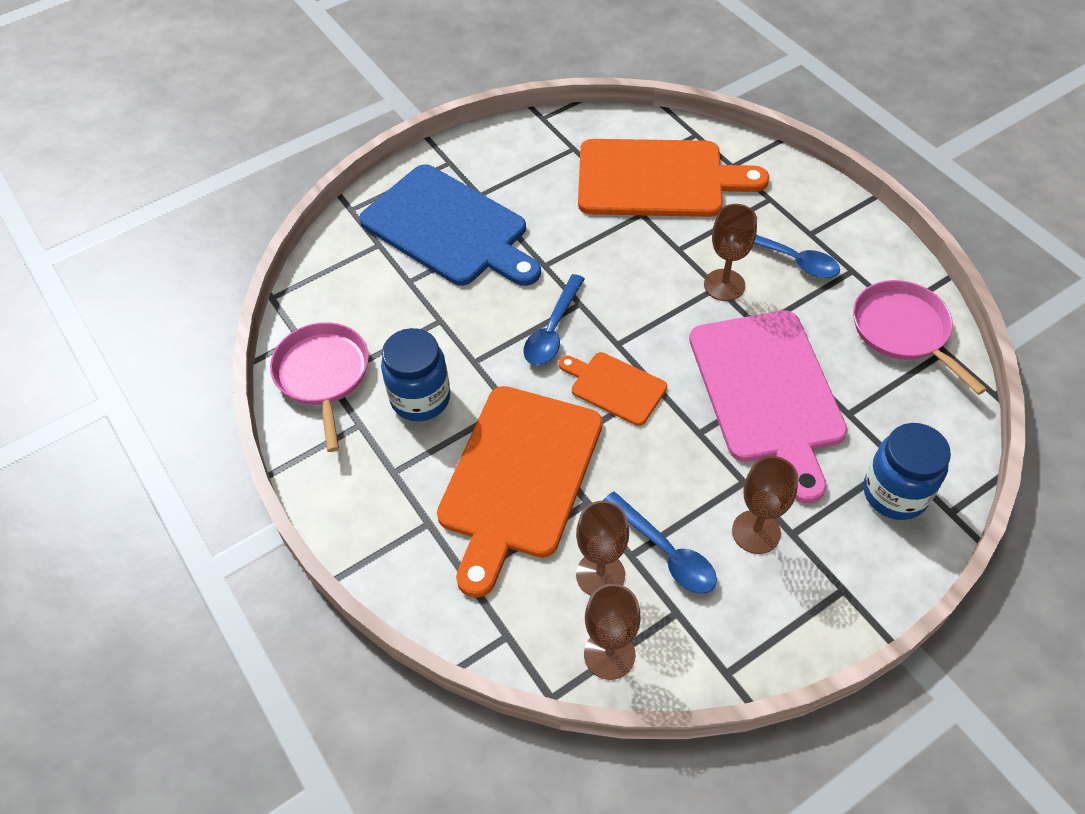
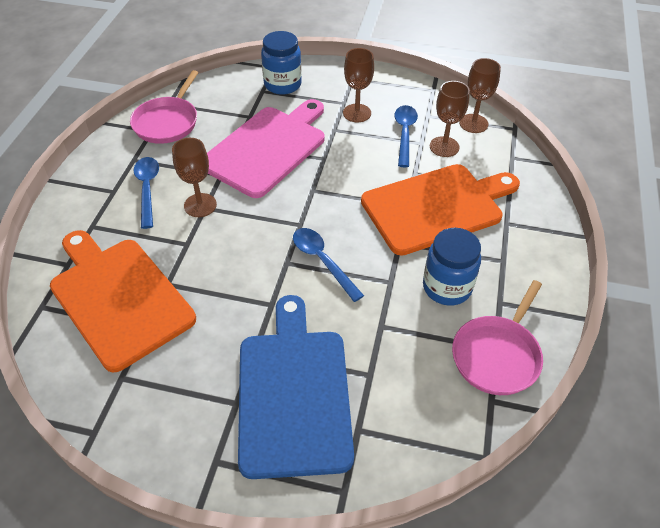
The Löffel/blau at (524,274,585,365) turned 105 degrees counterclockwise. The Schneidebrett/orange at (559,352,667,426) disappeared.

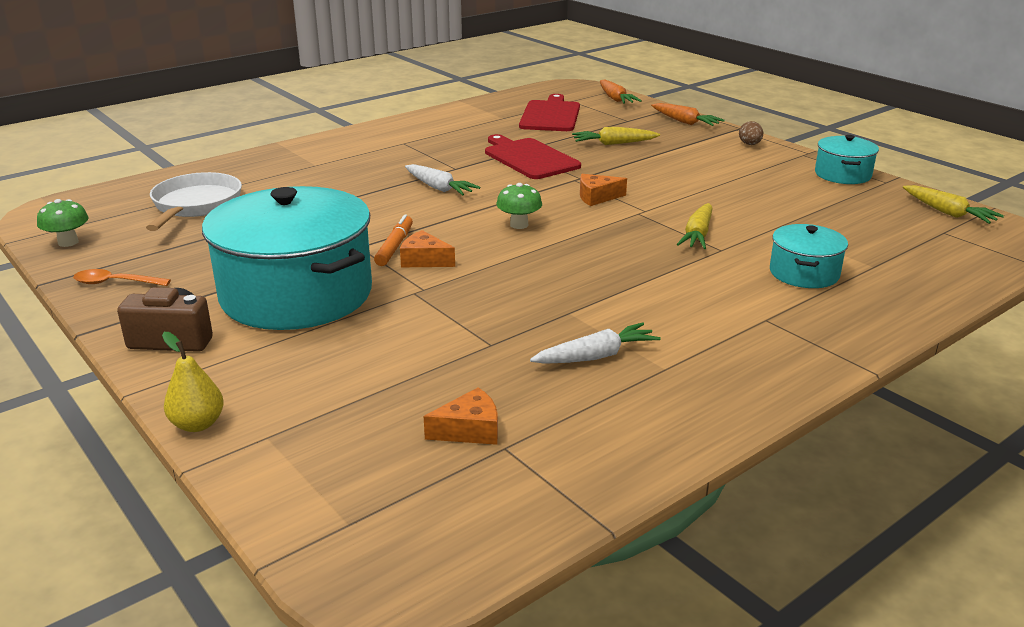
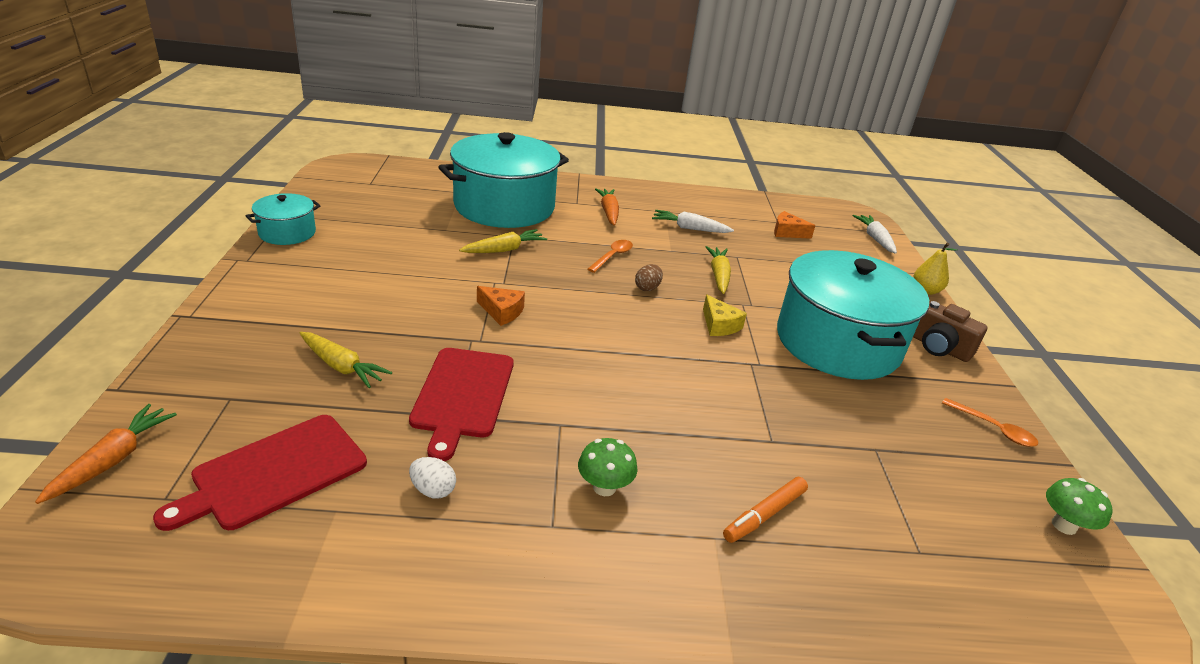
The Karotte/orange moved from (651,103,725,126) to (595,188,619,225). The Ei/braun moved from (739,121,763,145) to (635,264,663,291). The Karotte/weiß moved from (405,164,480,196) to (852,215,897,254). The Pfanne/weiß at (146,172,242,231) disappeared. The Pilz/grün moved from (496,183,542,229) to (578,438,637,496). The Karotte/gelb moved from (903,185,1004,224) to (706,246,731,294). The Filzstift/orange moved from (374,215,413,266) to (723,477,808,543). The Kochtopf/türkis at (770,224,848,288) changed to 2.11 times the size. The Käse/orange at (400,230,455,267) became the Käse/gelb at (703,295,747,336). The Löffel/orange at (588,240,633,273) appeared. The Ei/weiß at (409,457,456,499) appeared.

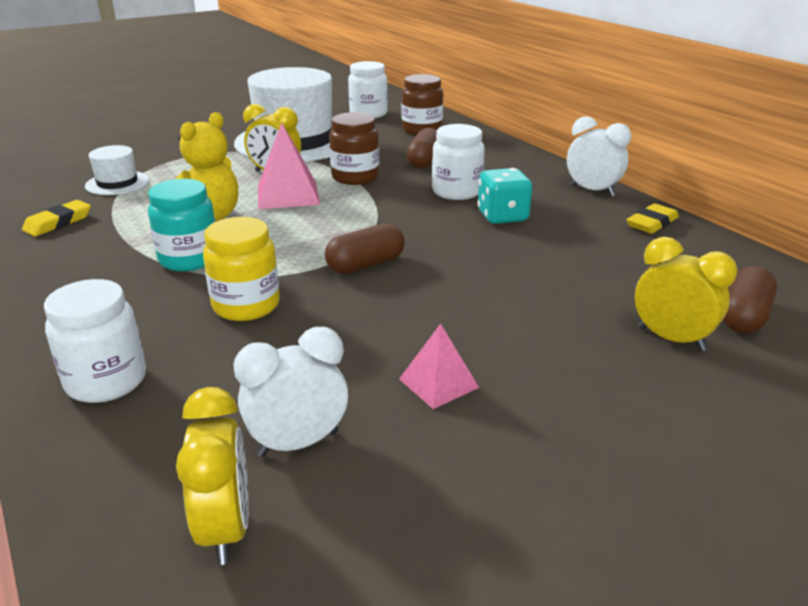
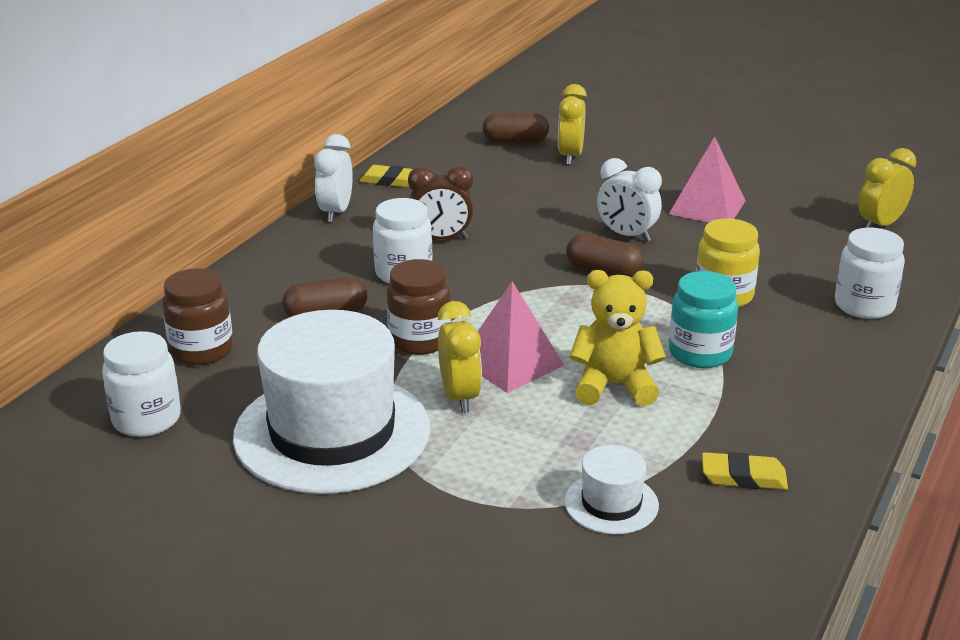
The Spielwürfel/türkis at (477,168,532,224) was replaced by the Wecker/braun at (408,165,474,239). The Pyramide/rosa at (399,324,479,409) changed to 1.62 times the size. The Wecker/weiß moved from (233,327,348,457) to (597,158,662,242).

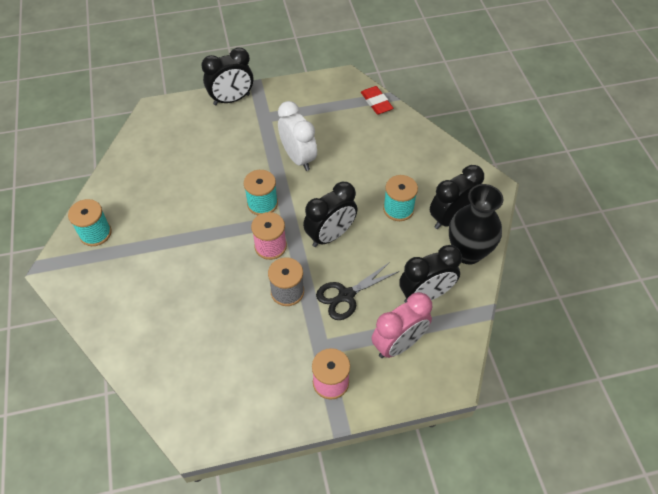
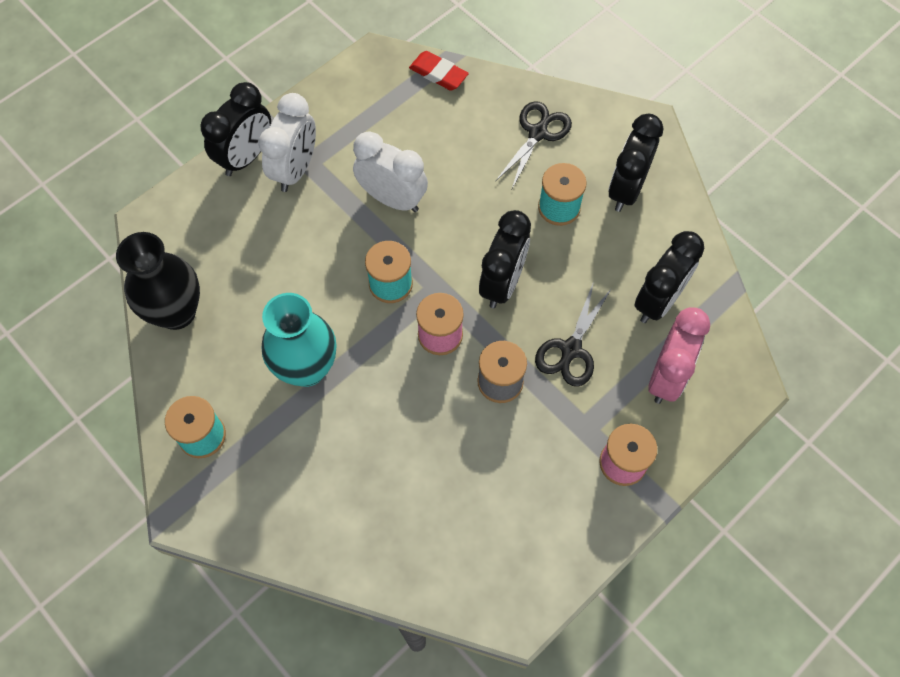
The Vase/schwarz moved from (449,184,503,264) to (116,232,200,330). The Wecker/weiß at (259,93,316,192) appeared. The Schere/schwarz at (495,101,572,188) appeared. The Vase/türkis at (262,293,337,387) appeared.

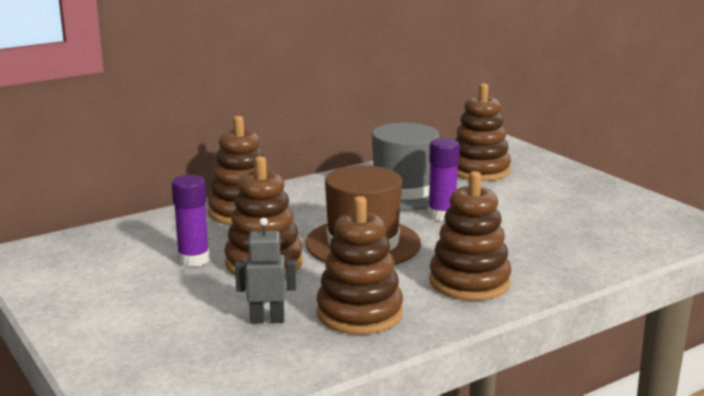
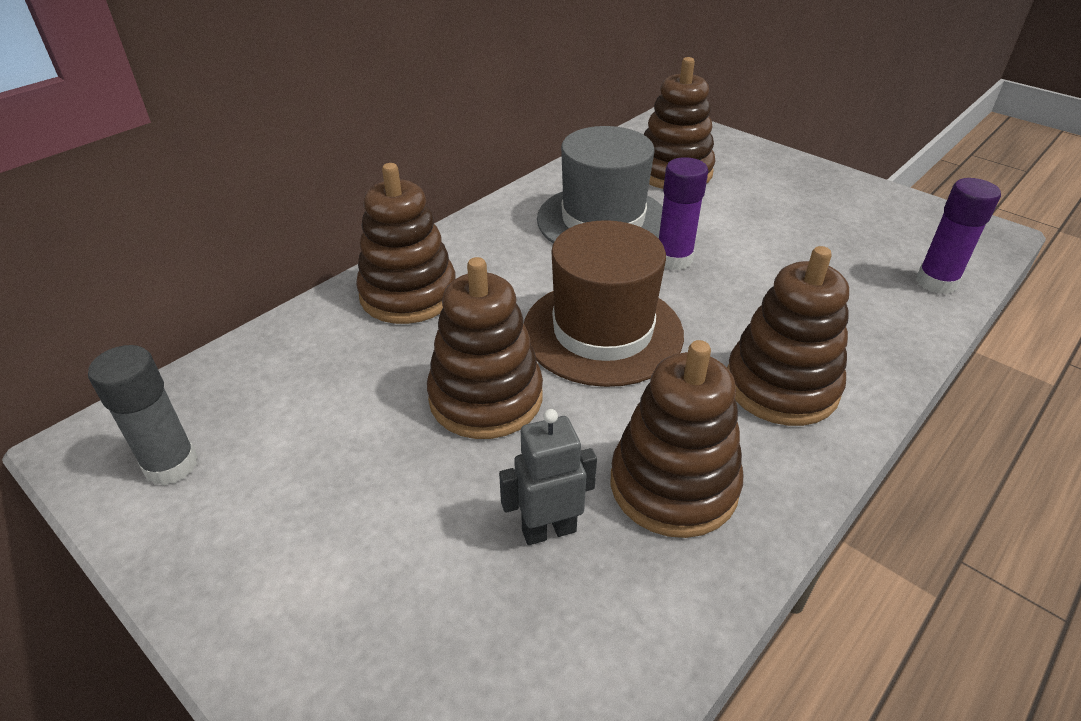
The Klebestift/lila moved from (172,175,210,267) to (916,178,1001,294). The Klebestift/grau at (88,345,198,486) appeared.

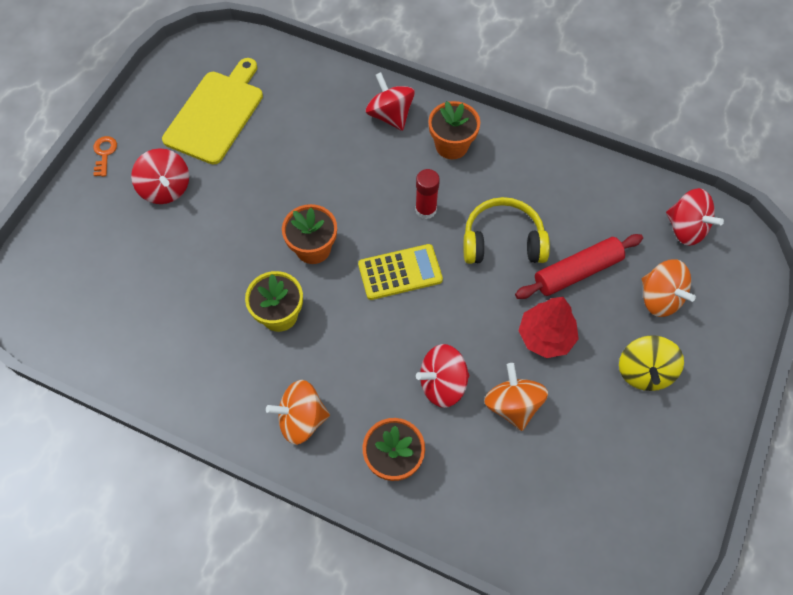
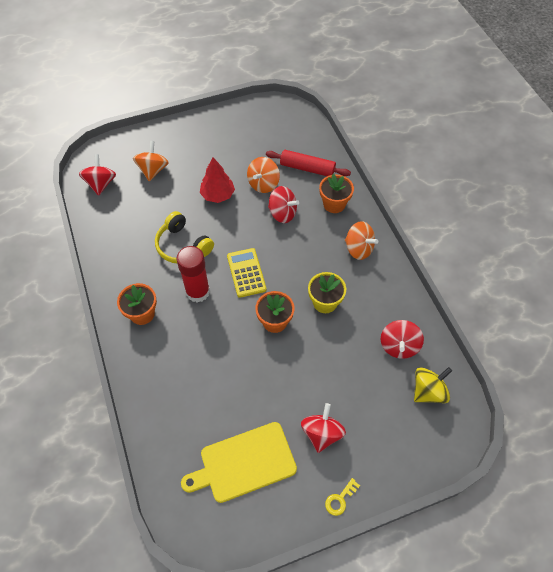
The Kreisel/rot moved from (366,72,415,131) to (381,320,424,359). The Schlüssel/orange at (93,136,117,177) became the Schlüssel/gelb at (325,478,360,516). The Klebestift/rot at (415,169,440,219) changed to 1.61 times the size. The Nudelholz/rot moved from (515,234,643,299) to (266,150,351,176). The Taschenrechner/gelb at (358,244,443,300) turned 45 degrees clockwise. The Kreisel/gelb moved from (619,335,684,391) to (414,367,452,403).

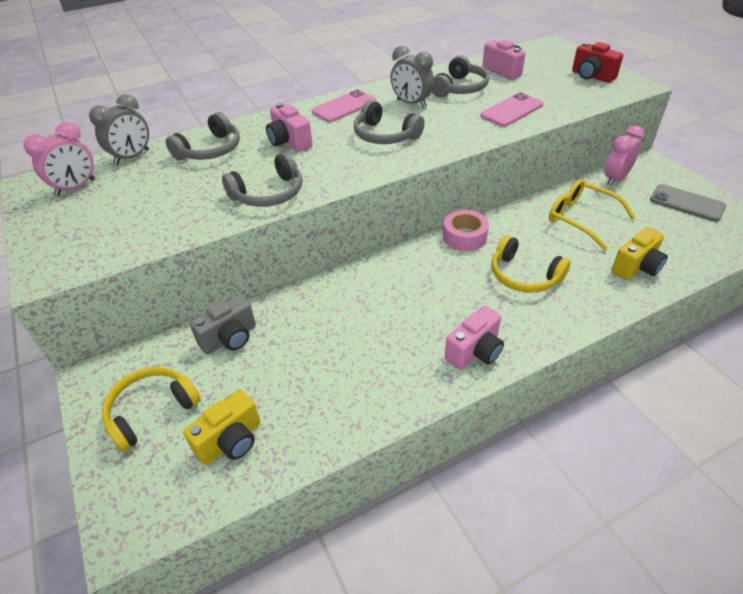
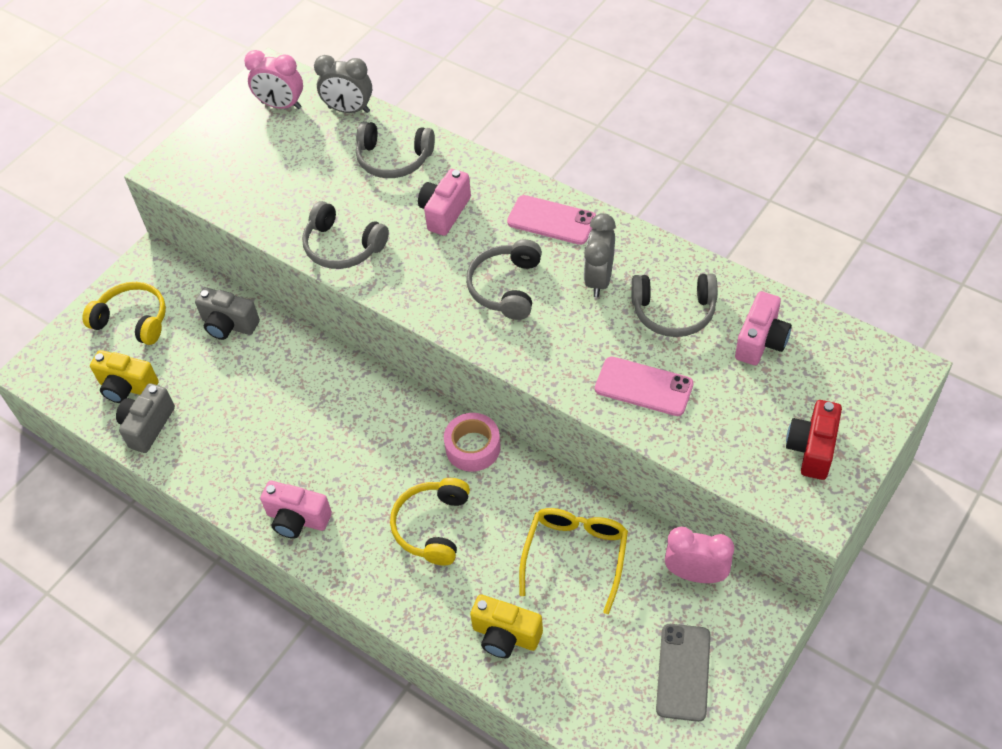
The Kamera/grau at (116,383,175,453) appeared.

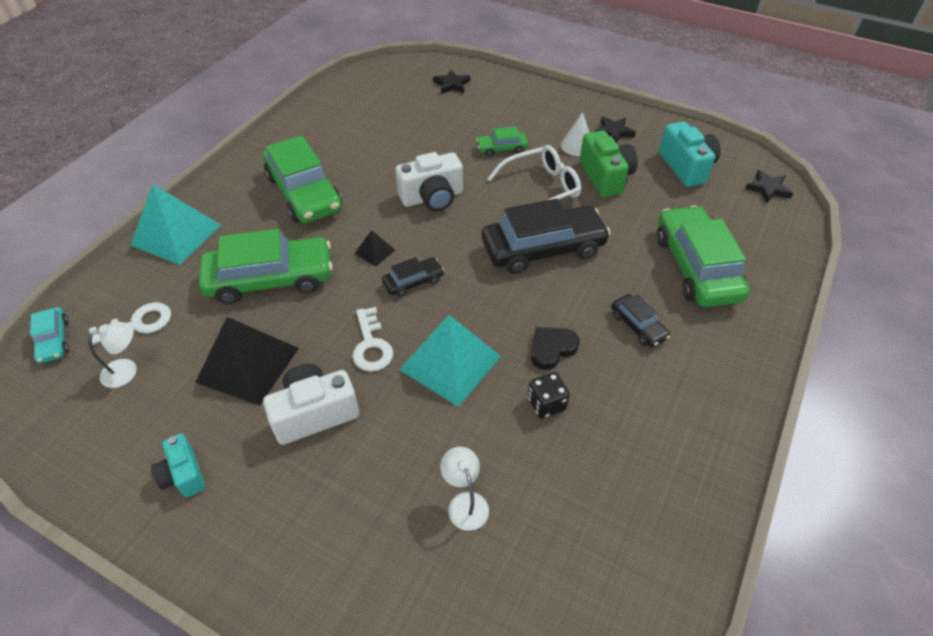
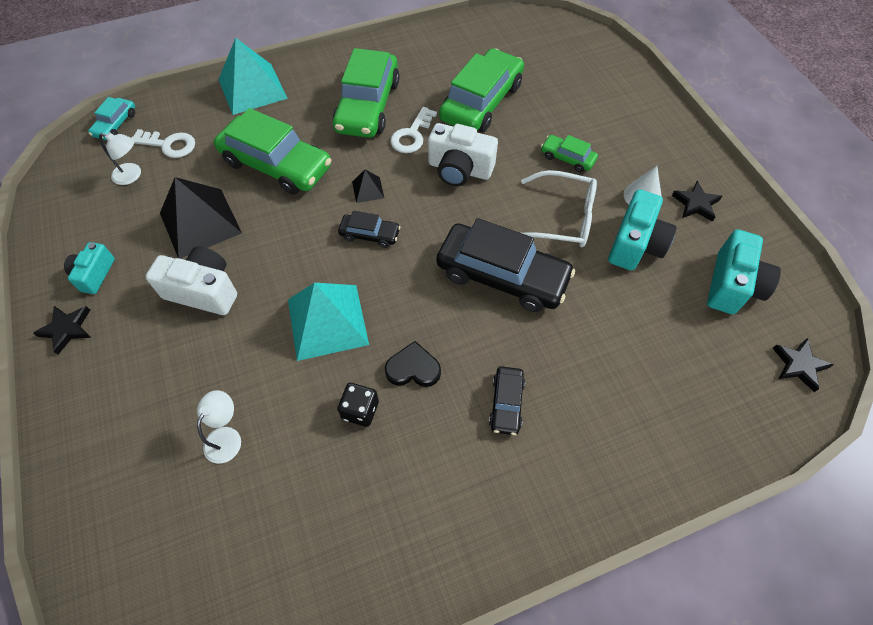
The Stern/schwarz moved from (433,69,470,94) to (33,306,91,355). The Kamera/grün at (580,130,638,197) became the Kamera/türkis at (608,189,677,270). The Auto/grün moved from (657,206,750,307) to (439,48,524,132). The Schlüssel/weiß moved from (352,307,393,372) to (390,107,437,153).

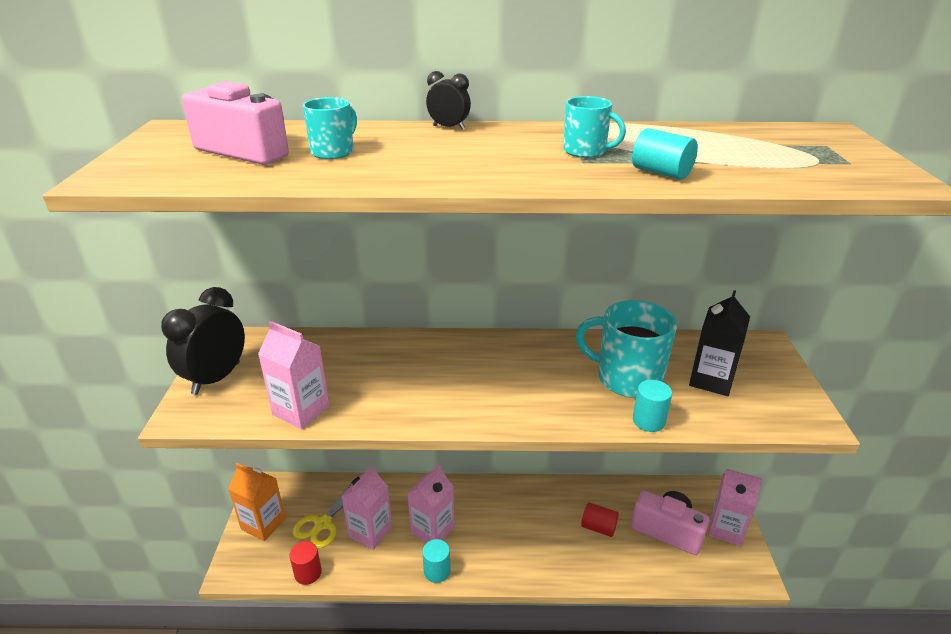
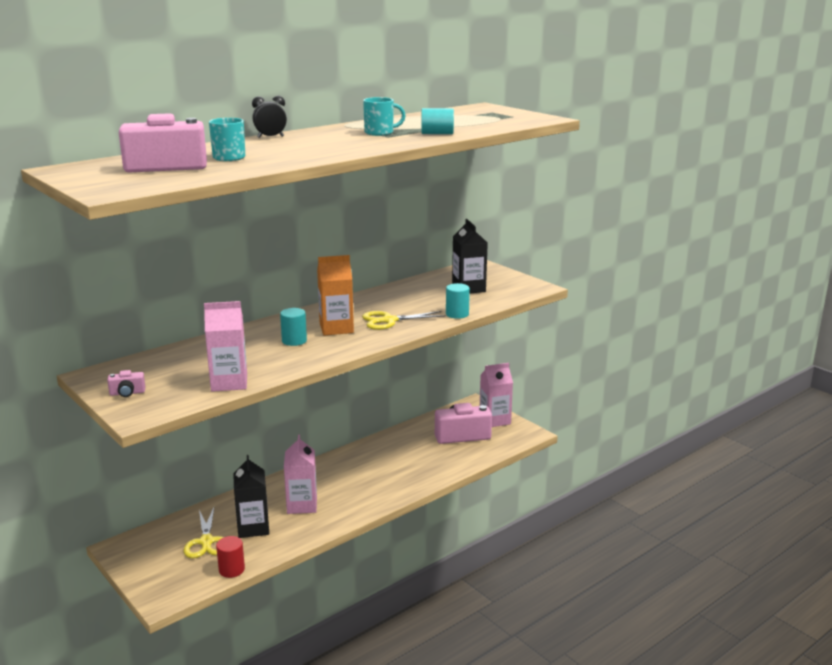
The Wecker/schwarz at (161,287,245,395) was replaced by the Kamera/rosa at (107,370,145,397). The Tasse/türkis at (575,300,677,398) disappeared. The Getränkekarton/orange moved from (228,463,286,541) to (317,255,354,336). The Getränkekarton/rosa at (341,465,392,550) became the Getränkekarton/schwarz at (233,455,269,538). The Vollzylinder/rot at (581,502,619,537) disappeared. The Vollzylinder/türkis moved from (422,539,450,583) to (280,308,307,346). The Schere/gelb at (362,311,446,330) appeared.

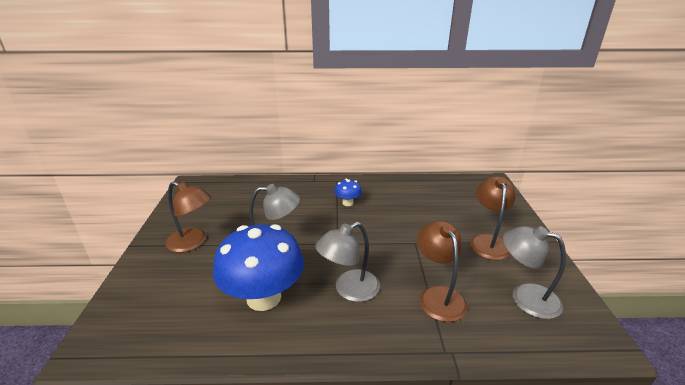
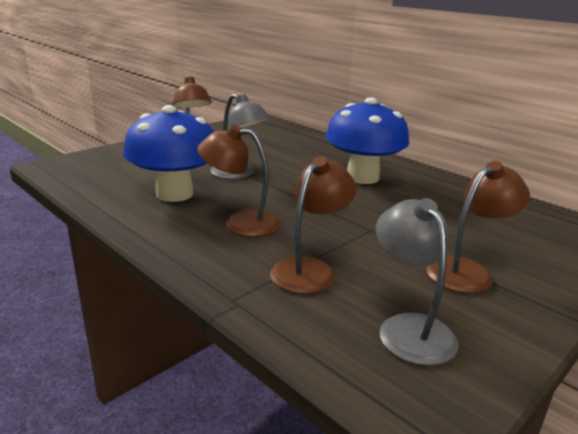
The Pilz/blau at (334,179,362,206) changed to 2.26 times the size. The Lampe/grau at (315,222,380,302) became the Lampe/braun at (197,125,280,237).

